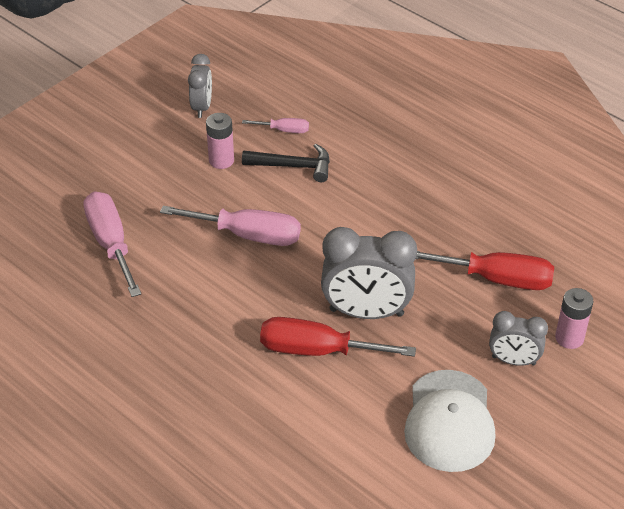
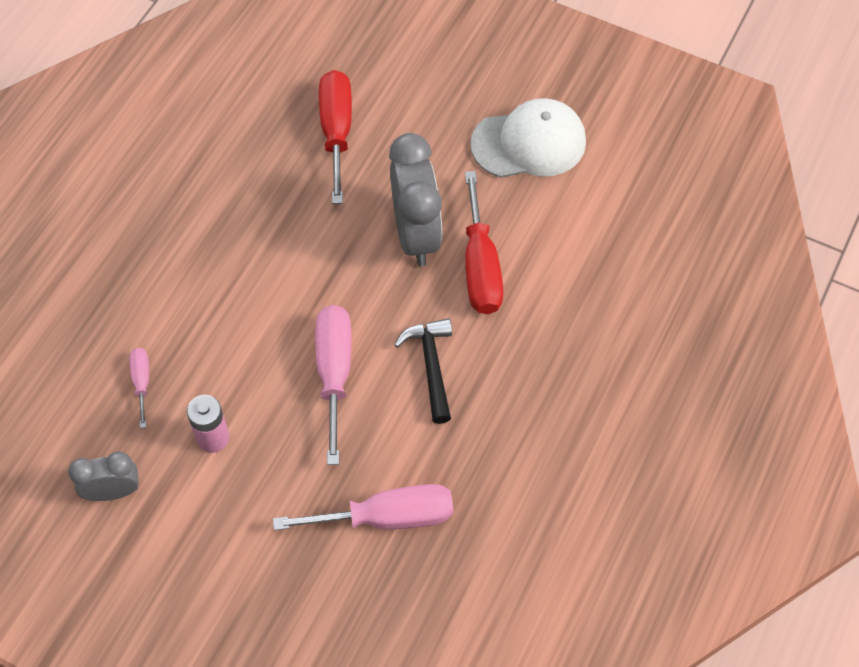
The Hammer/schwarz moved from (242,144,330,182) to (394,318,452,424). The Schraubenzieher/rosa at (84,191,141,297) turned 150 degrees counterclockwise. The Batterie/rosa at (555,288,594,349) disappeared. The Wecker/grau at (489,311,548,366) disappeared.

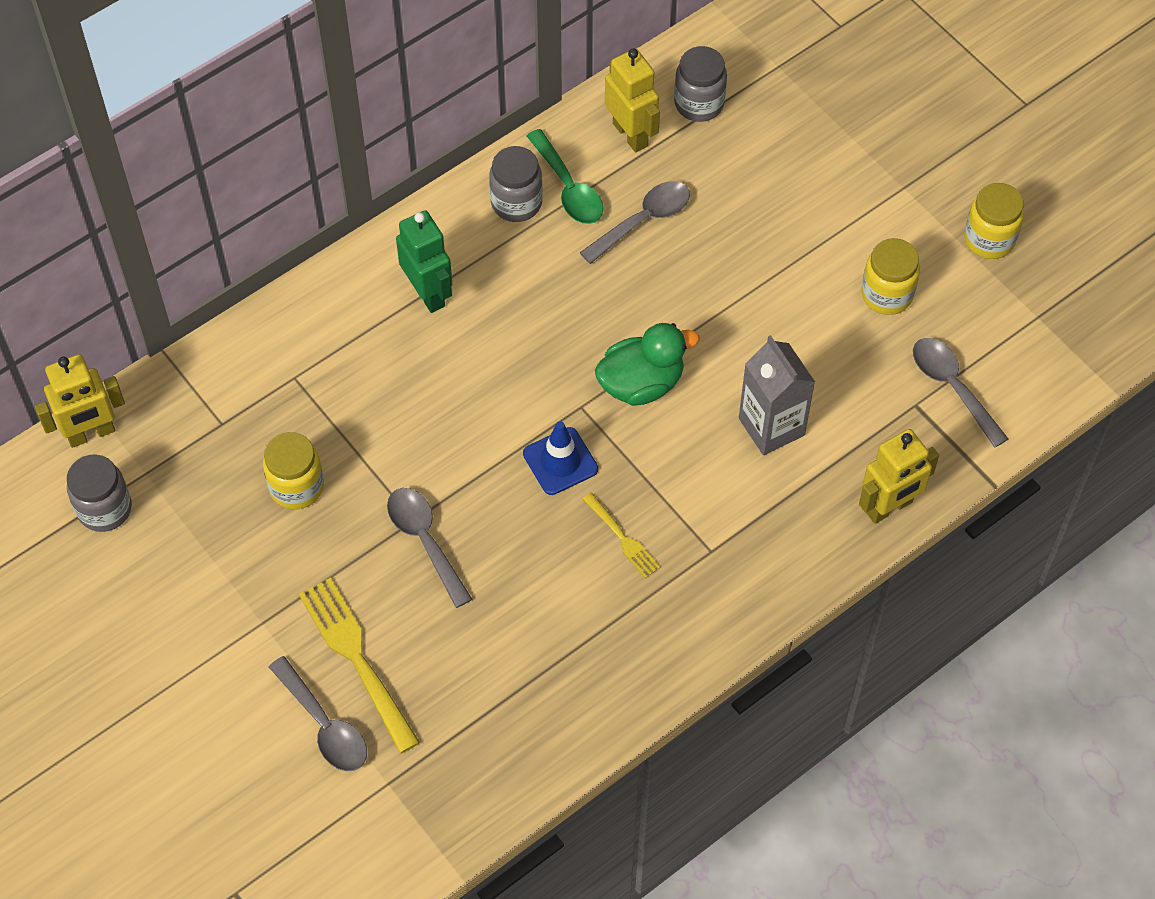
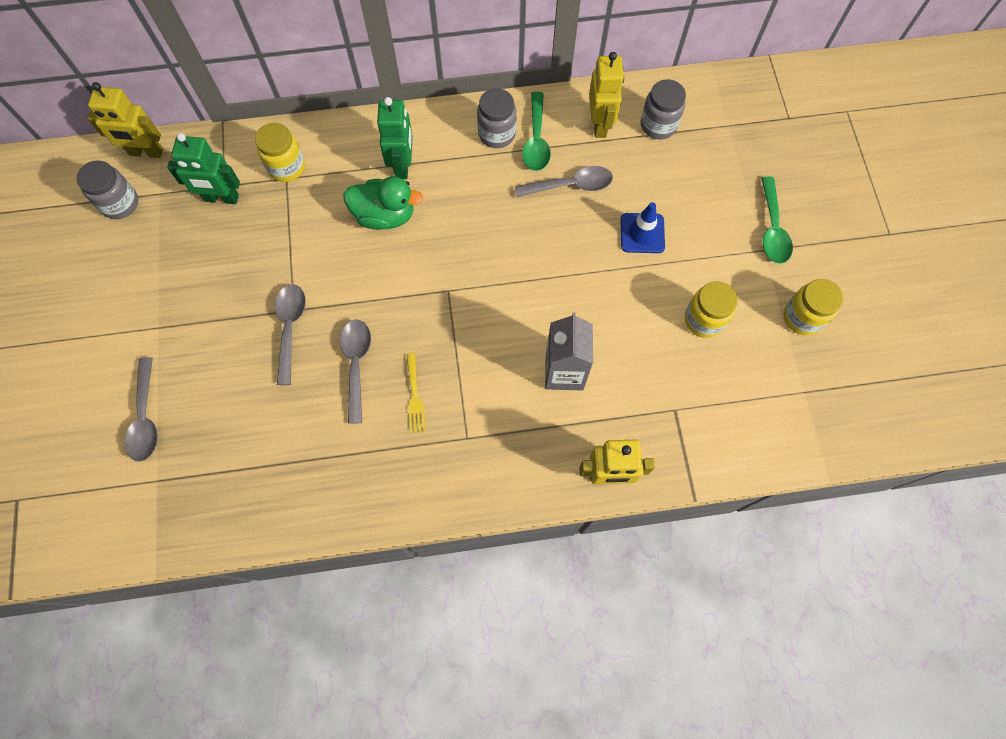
The Ente/grün moved from (595,323,700,406) to (343,176,423,230). The Löffel/grau moved from (913,338,1008,448) to (340,320,371,424). The Leitkegel/blau moved from (523,421,598,495) to (620,202,665,253). The Einmachglas/gelb moved from (263,432,324,509) to (255,123,305,182). The Gabel/gelb at (299,578,420,753) disappeared. The Roboter/grün at (167,133,240,204) appeared. The Löffel/grün at (761,177,793,264) appeared.

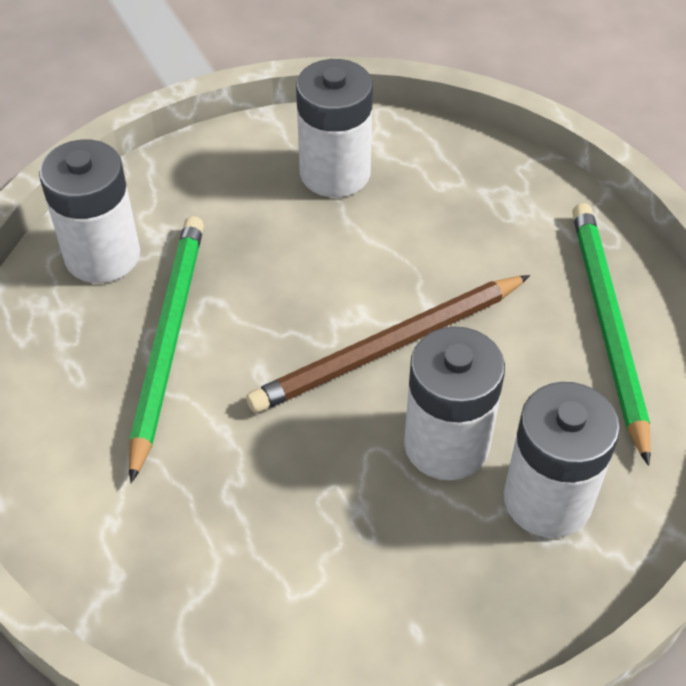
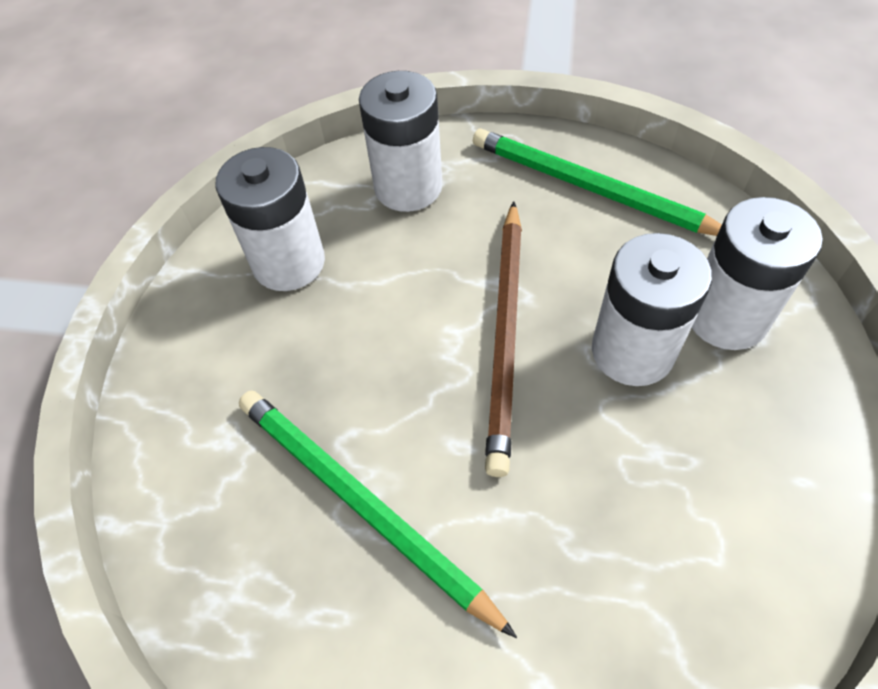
The Batterie/weiß moved from (39,139,140,283) to (359,71,442,212).

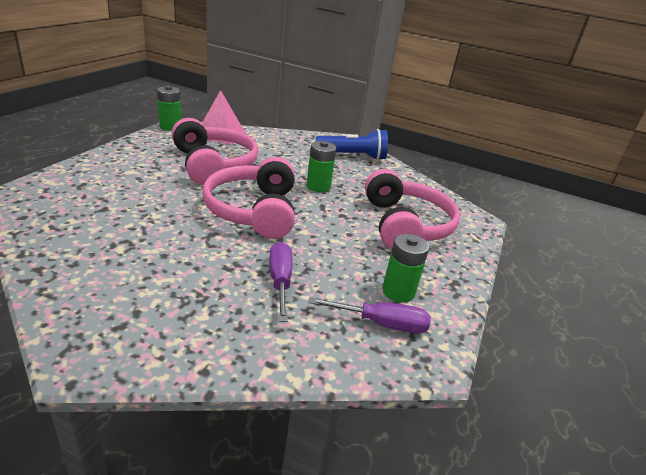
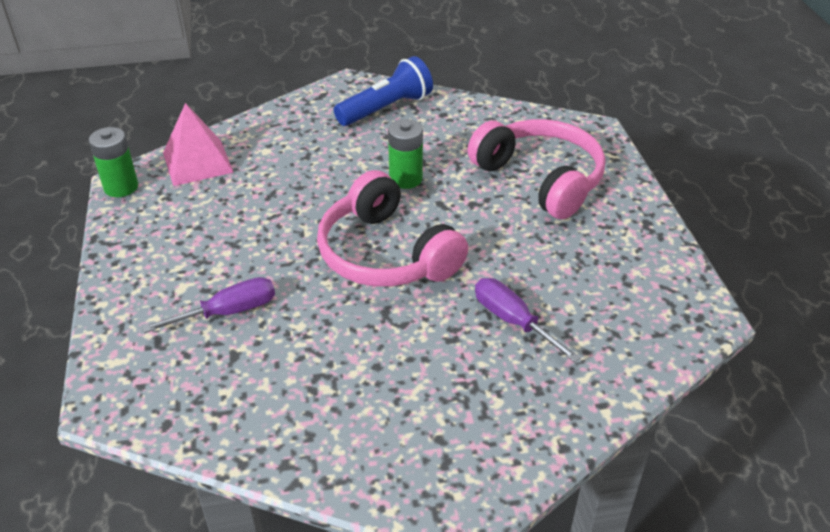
The Kopfhörer/rosa at (171,118,258,185) disappeared. The Batterie/grün at (383,234,429,303) disappeared. The Schraubenzieher/lila moved from (308,297,431,333) to (142,277,275,333).

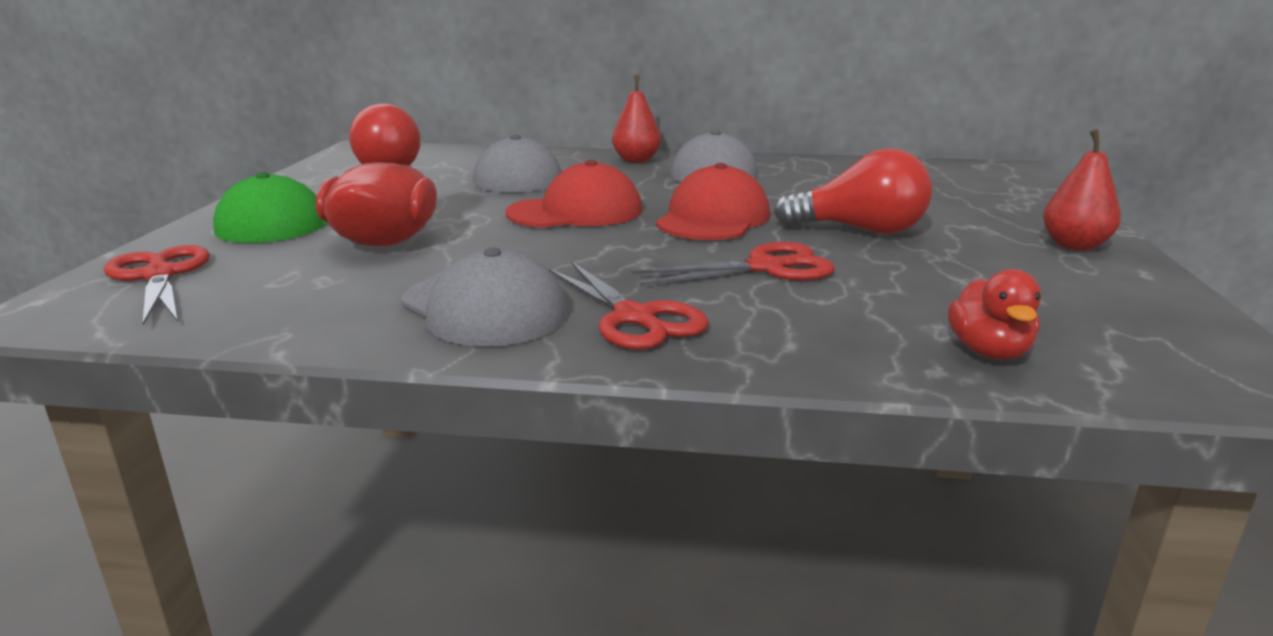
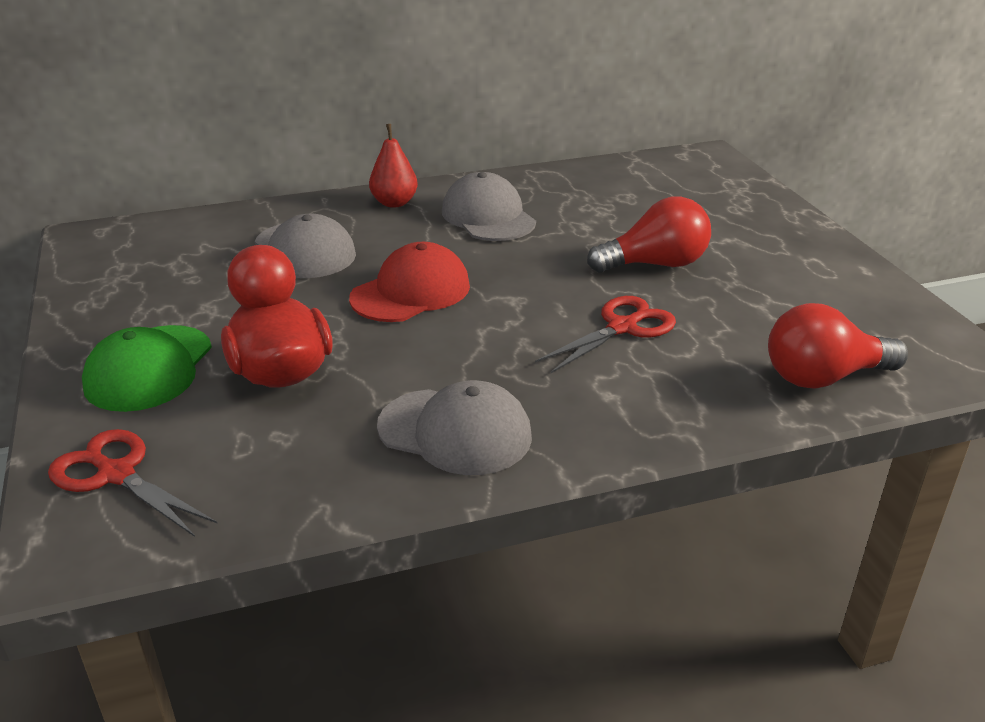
The Birne/rot at (1043,129,1121,250) disappeared. The Kappe/rot at (656,163,770,240) disappeared. The Schere/rot at (549,261,709,350) disappeared. The Ente/rot at (948,269,1041,360) was replaced by the Glühbirne/rot at (768,303,908,389).

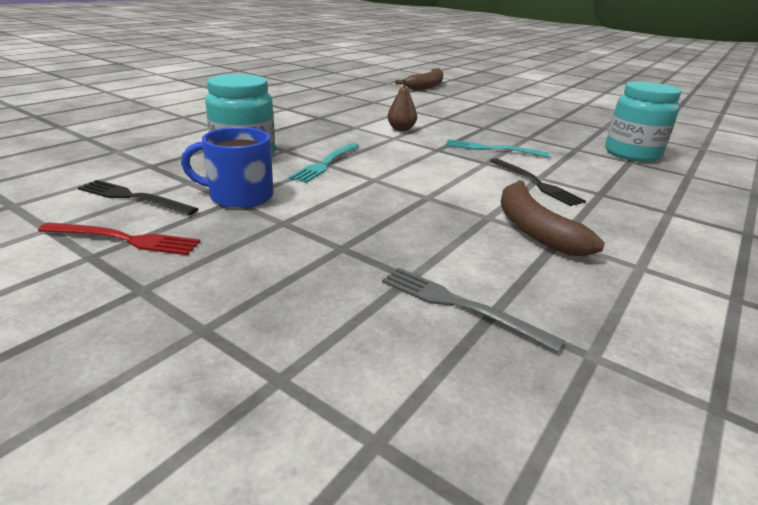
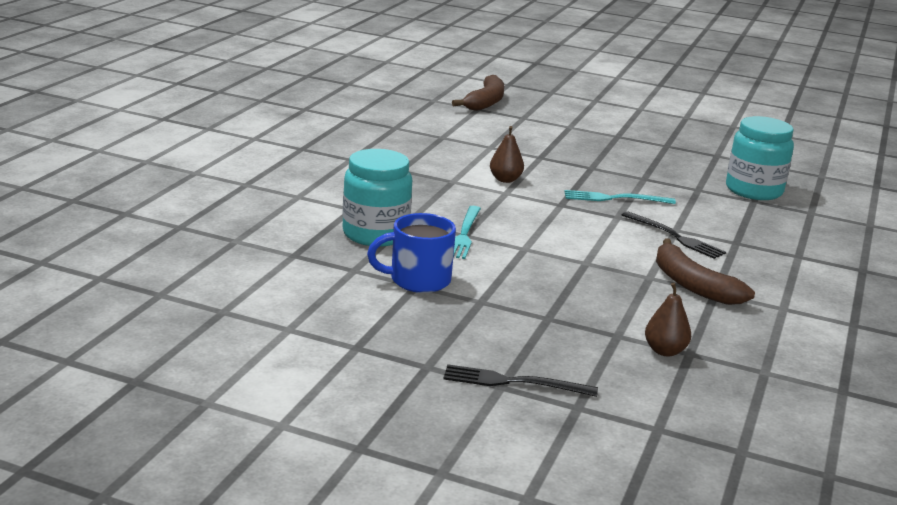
The Gabel/schwarz moved from (78,180,198,215) to (443,364,598,397). The Gabel/rot at (38,222,201,255) disappeared. The Gabel/grau at (382,268,565,353) was replaced by the Birne/braun at (645,283,691,357).

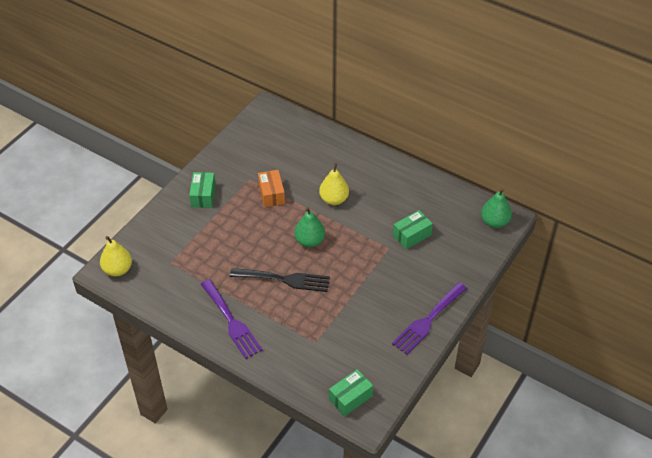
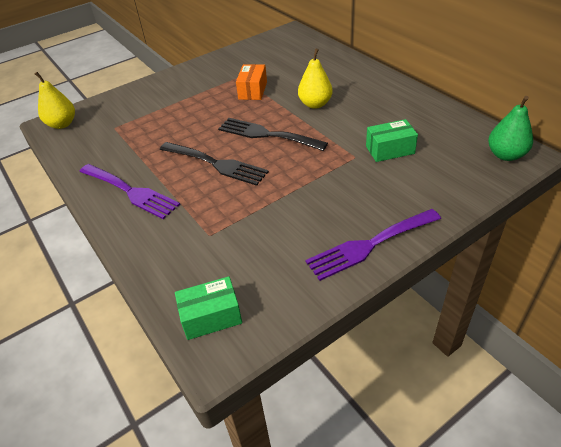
The Schachtel/grün at (189,172,216,208) disappeared. The Birne/grün at (294,207,325,247) was replaced by the Gabel/schwarz at (218,118,328,151). The Gabel/lila at (201,279,263,359) turned 45 degrees counterclockwise.

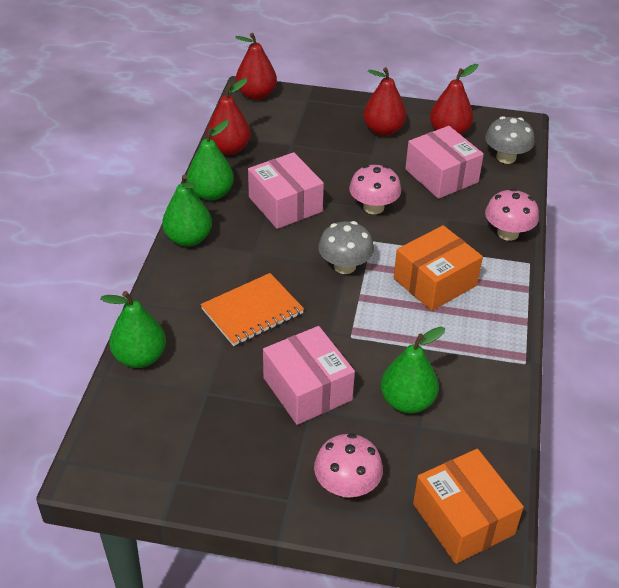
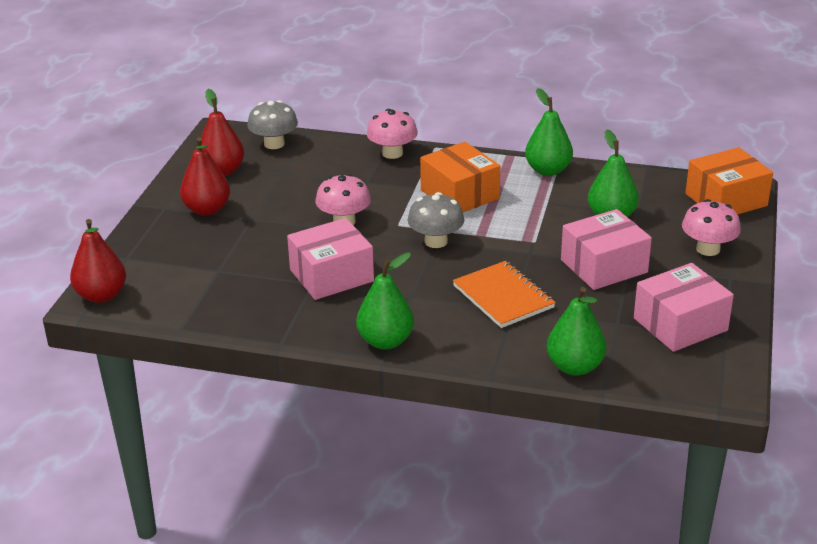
The Birne/rot at (206,78,251,155) disappeared. The Birne/grün moved from (187,120,234,201) to (525,88,573,176). The Schachtel/rosa moved from (405,126,484,199) to (634,263,734,352).

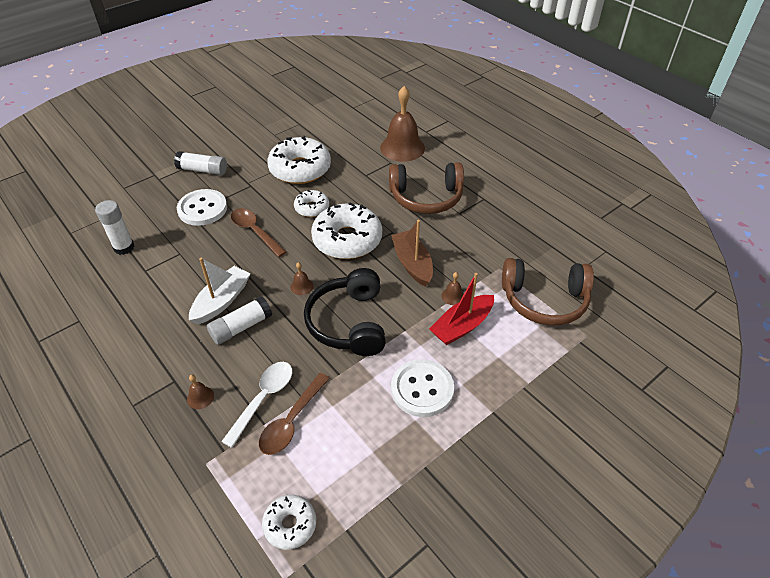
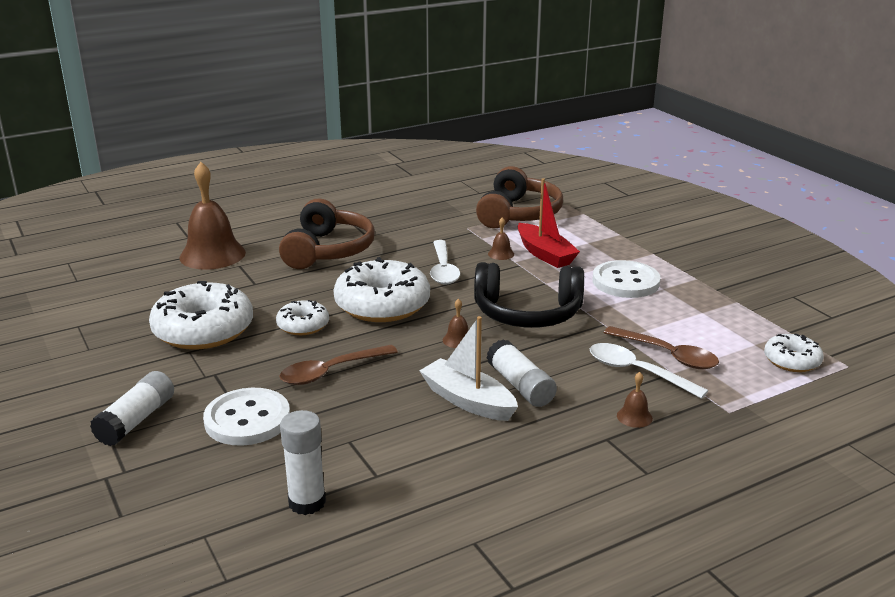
The Boot/braun at (391,220,433,287) was replaced by the Löffel/weiß at (430,240,460,285).

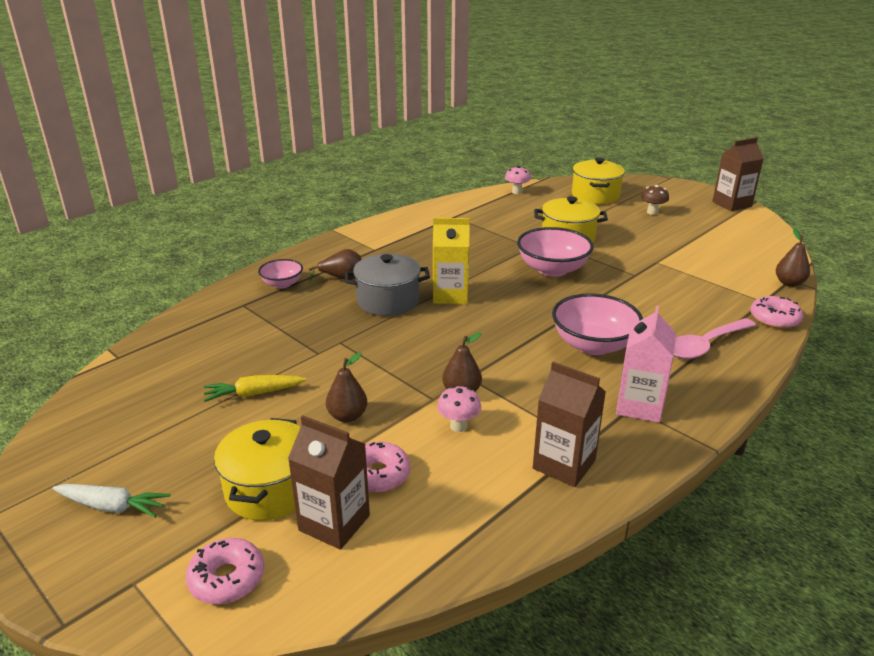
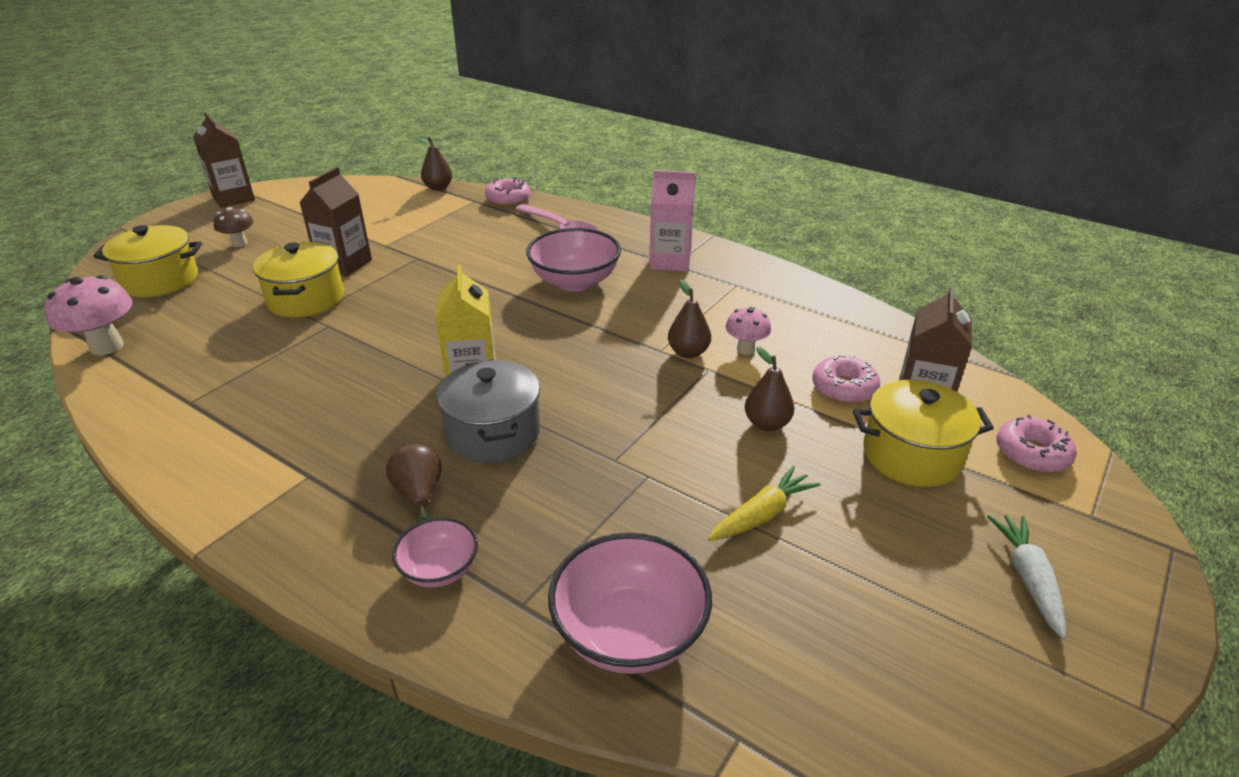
The Pilz/rosa at (505,166,531,194) changed to 1.66 times the size. The Schüssel/rosa moved from (517,227,594,277) to (548,533,712,674). The Getränkekarton/braun moved from (533,362,606,487) to (299,167,372,277). The Karotte/gelb at (204,375,307,402) turned 105 degrees counterclockwise.

